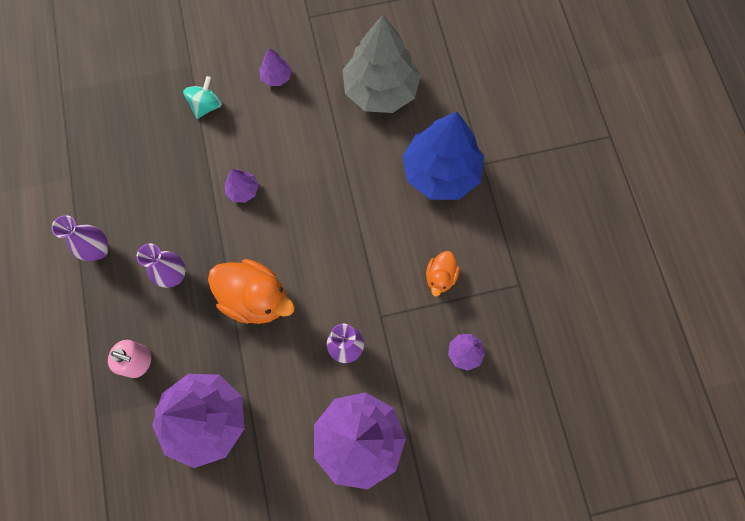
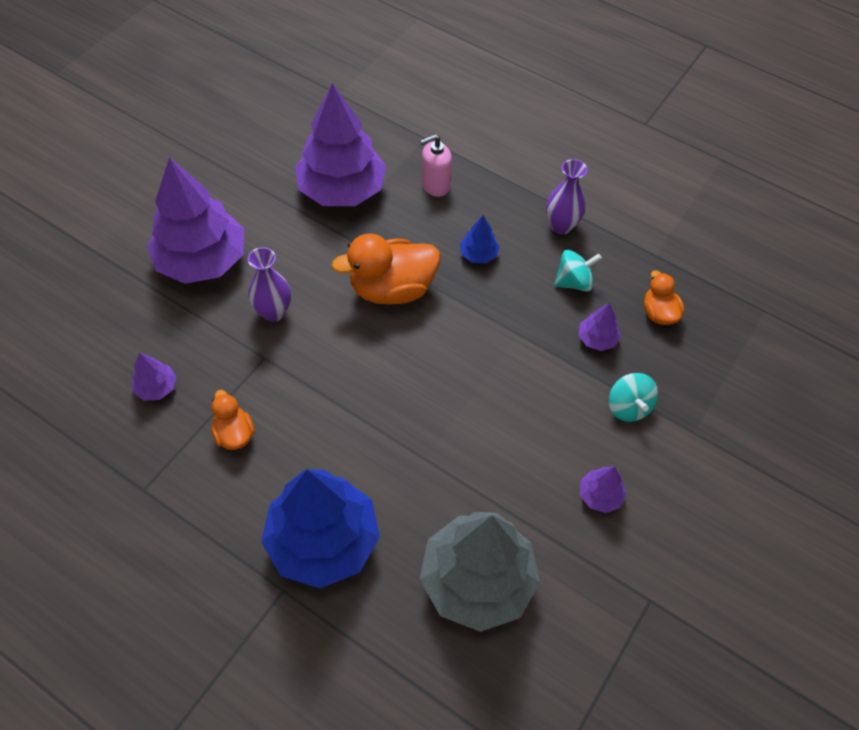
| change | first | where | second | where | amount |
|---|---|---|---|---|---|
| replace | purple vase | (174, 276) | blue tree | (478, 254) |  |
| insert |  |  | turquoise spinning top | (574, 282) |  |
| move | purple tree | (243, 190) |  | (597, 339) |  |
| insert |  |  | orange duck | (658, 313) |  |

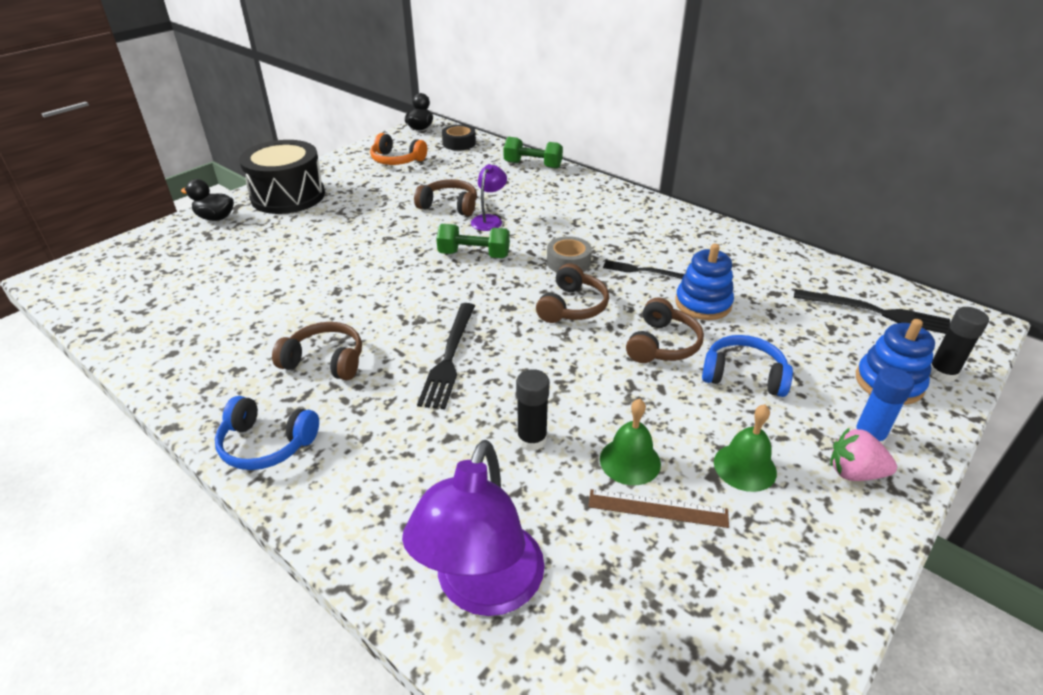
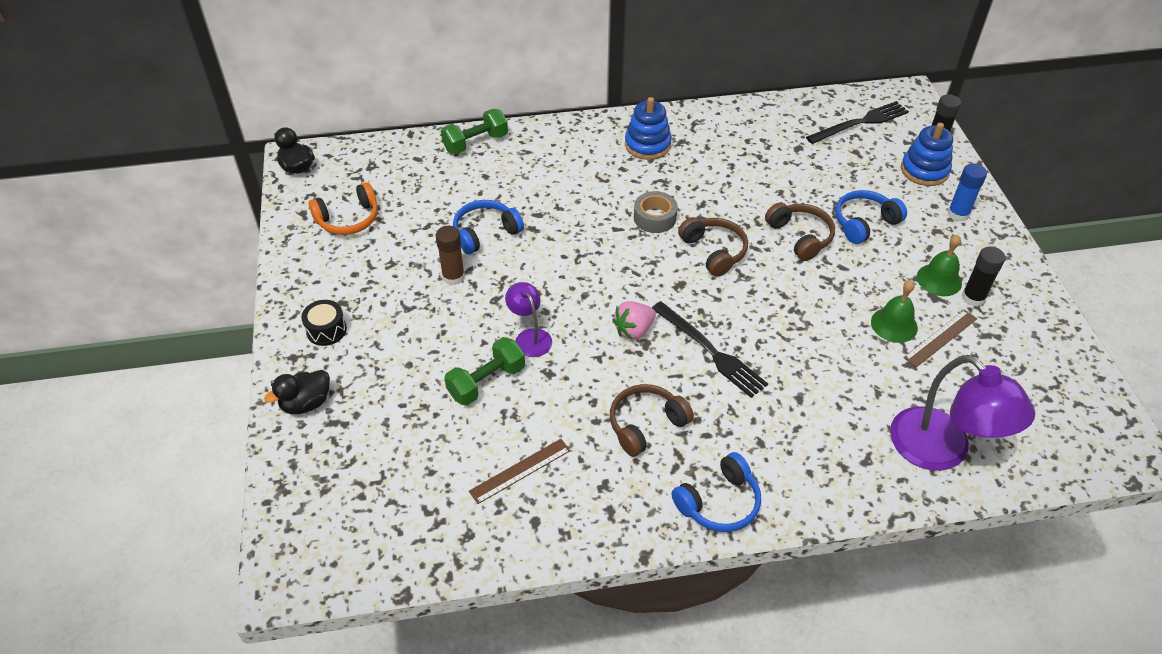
| change | first | where | second | where | amount |
|---|---|---|---|---|---|
| resize | black drum | (288, 196) |  | (326, 330) | x0.44 |
| insert |  |  | brown glue stick | (453, 277) |  |
| move | green dumbbell | (474, 255) |  | (486, 382) |  |
| recolor | brown headphones | (449, 206) | blue headphones | (485, 233) |  |
| insert |  |  | brown ruler | (520, 470) |  |
| move | purple lamp | (489, 220) |  | (530, 337) |  |
| move | pink strawberry | (854, 472) |  | (633, 330) |  |
| move | blue stacking toy | (703, 304) |  | (647, 145) |  |
| move | black glue stick | (532, 439) |  | (973, 298) |  |
| delete | black tape | (459, 143) |  |  |  |
| delete | black fork | (641, 270) |  |  |  |

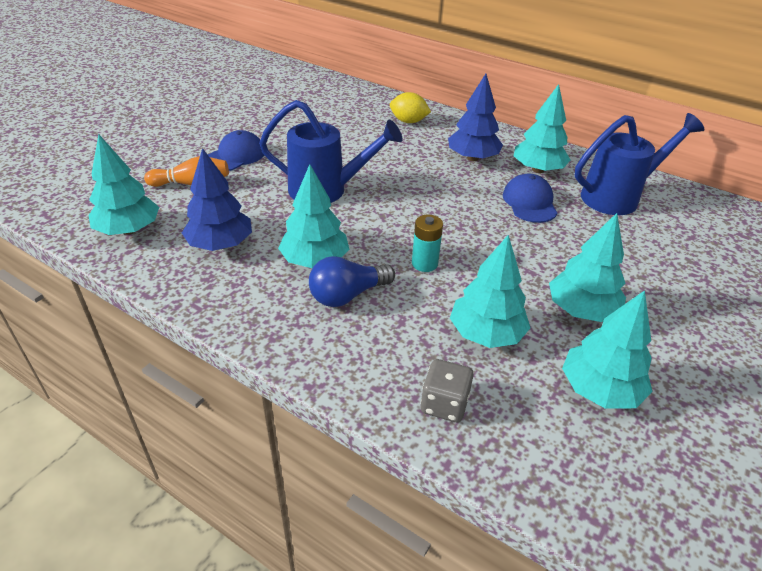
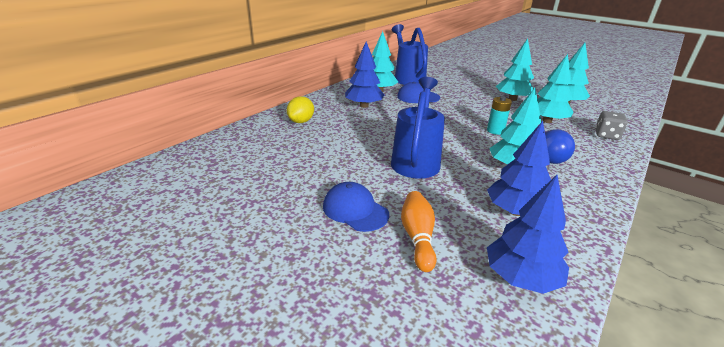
| change | first | where | second | where | amount |
|---|---|---|---|---|---|
| recolor | turquoise tree | (129, 230) | blue tree | (521, 278) |  |

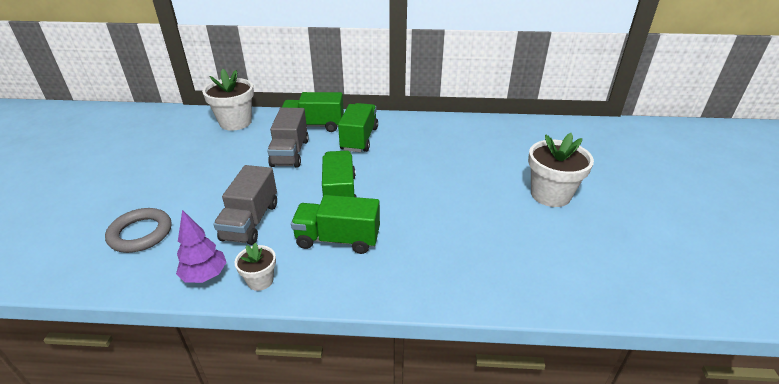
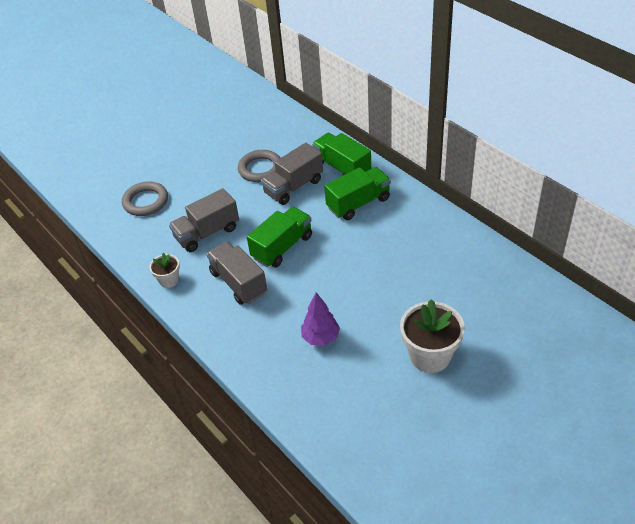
| change | first | where | second | where | amount |
|---|---|---|---|---|---|
| recolor | green truck | (338, 239) | grey truck | (238, 283) |  |
| insert |  |  | grey ring | (260, 169) |  |
| move | purple tree | (205, 276) |  | (321, 337) |  |
| delete | white flower pot | (235, 122) |  |  |  |

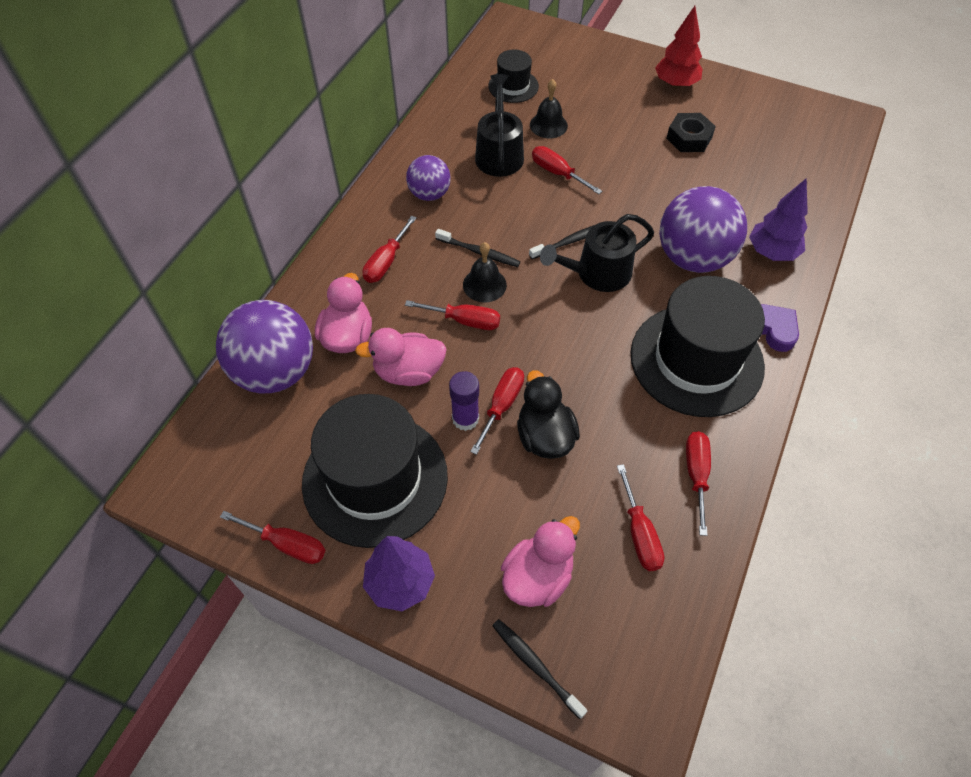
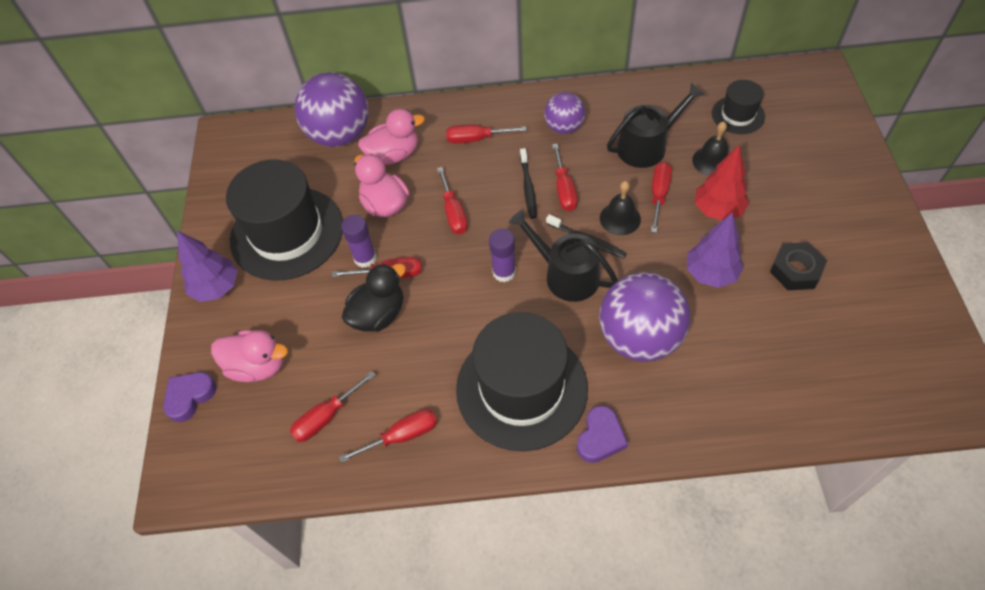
| change | first | where | second | where | amount |
|---|---|---|---|---|---|
| replace | black toothbrush | (536, 666) | purple heart | (190, 397) |  |
| insert |  |  | purple glue stick | (504, 272) |  |
| move | red screwdriver | (287, 544) |  | (564, 189) |  |
| move | black bell | (484, 285) |  | (620, 218) |  |
| move | purple tree | (771, 252) |  | (710, 273) |  |
| move | red tree | (675, 84) |  | (717, 210) |  |

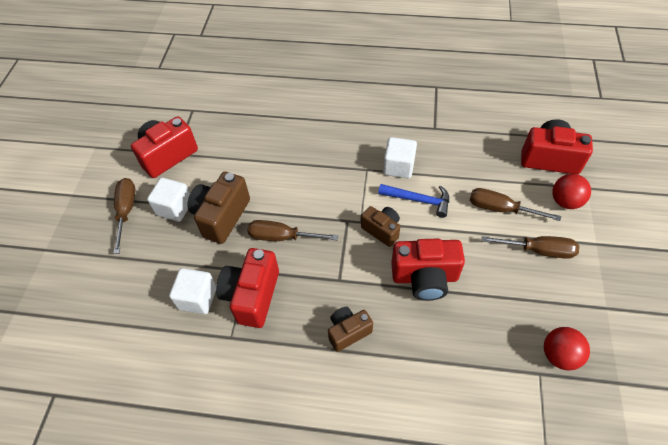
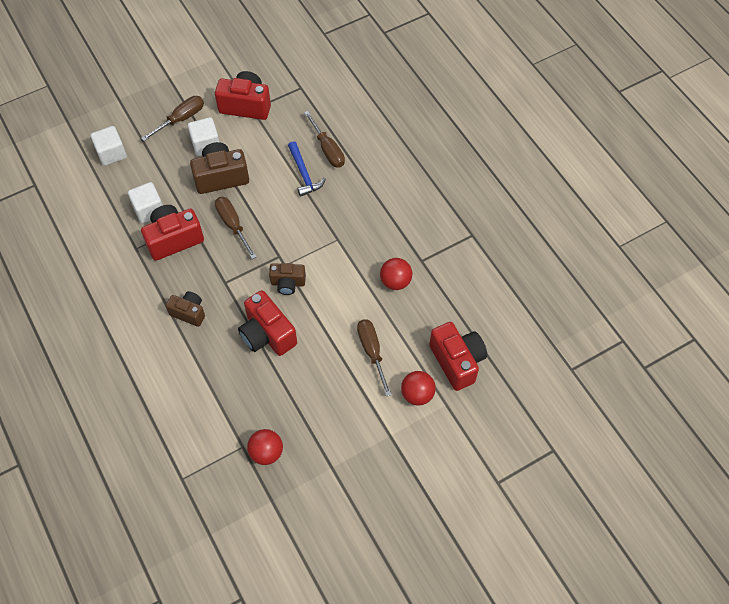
| change | first | where | second | where | amount |
|---|---|---|---|---|---|
| move | white cube | (398, 167) |  | (111, 153) |  |
| rotate | brown camera | (382, 230) |  | (288, 283) | 90 degrees clockwise |
| move | blue hammer | (418, 200) |  | (304, 174) |  |
| move | brown screwdriver | (538, 250) |  | (327, 149) |  |
| insert |  |  | red ball | (395, 281) |  |

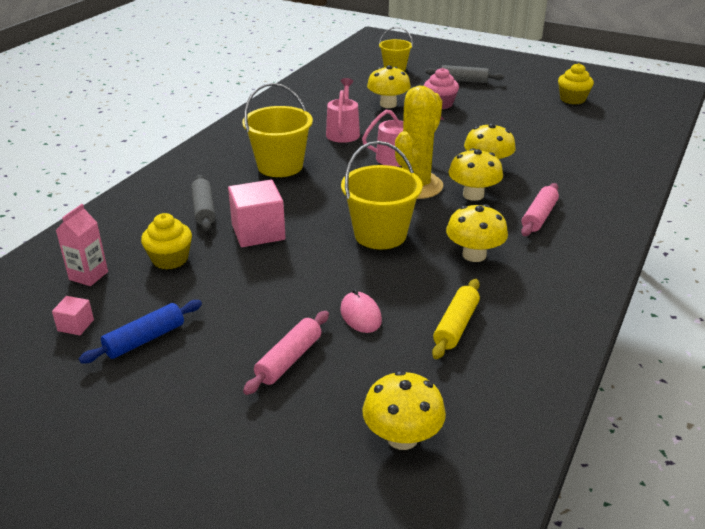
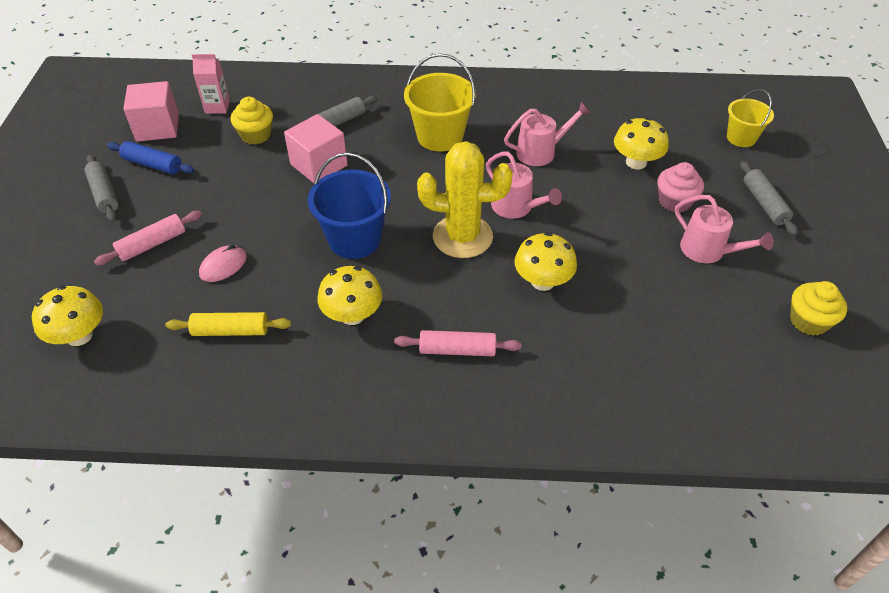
| change | first | where | second | where | amount |
|---|---|---|---|---|---|
| insert |  |  | grey rolling pin | (104, 194) |  |
| rotate | pink rolling pin | (289, 359) |  | (152, 244) | 45 degrees counterclockwise |
| resize | pink cube | (76, 325) |  | (157, 127) | x2.06 |
| recolor | yellow bucket | (380, 234) | blue bucket | (354, 239) |  |
| insert |  |  | pink watering can | (708, 251) |  |
| delete | yellow mushroom | (473, 195) |  |  |  |

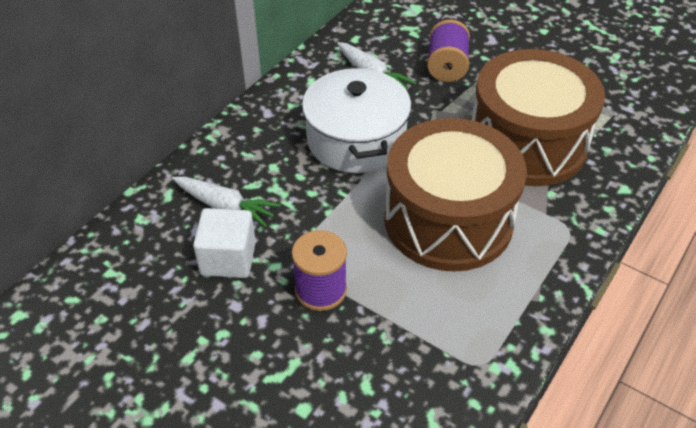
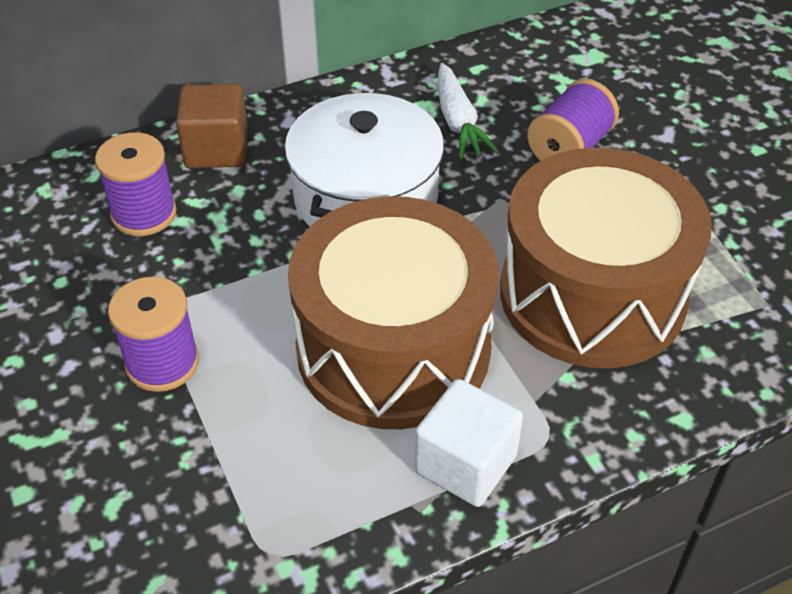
| change | first | where | second | where | amount |
|---|---|---|---|---|---|
| replace | white carrot | (225, 206) | purple spool | (144, 214) |  |
| insert |  |  | brown cube | (216, 149) |  |
| move | white cube | (228, 258) |  | (466, 464) |  |

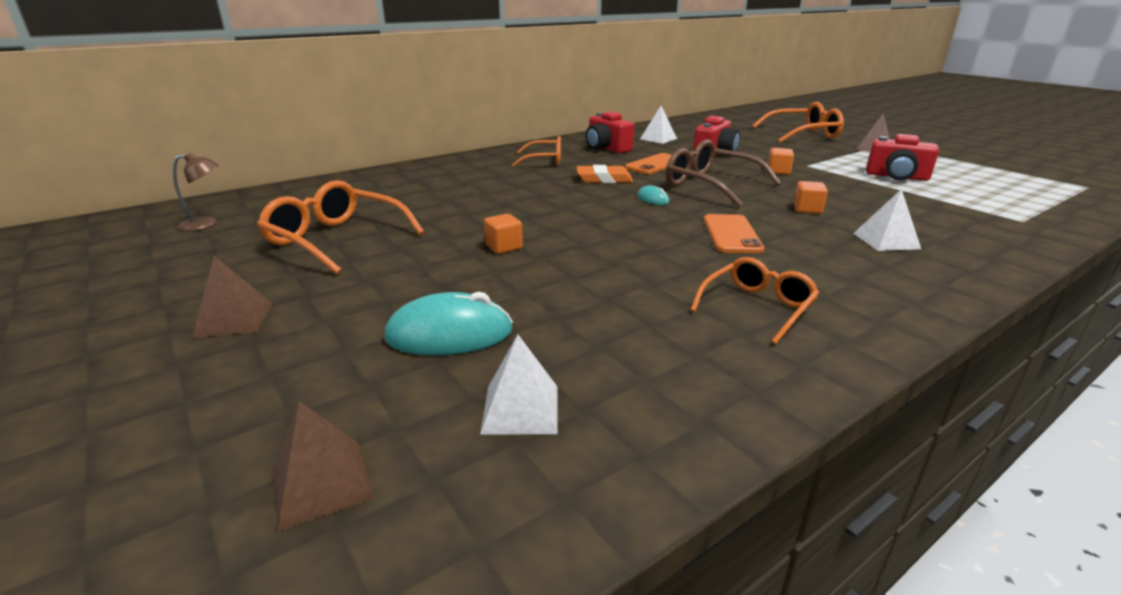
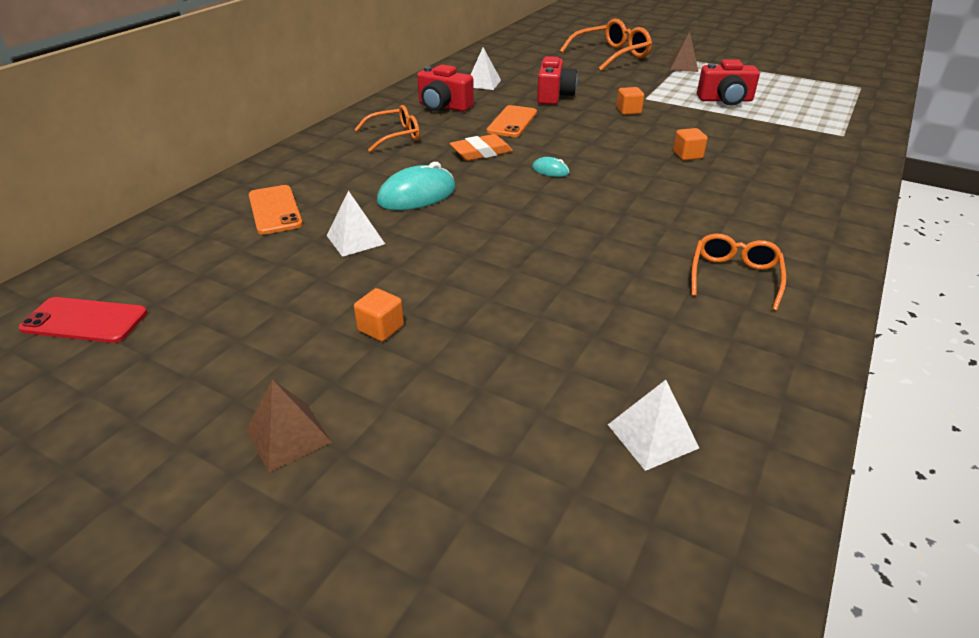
| change | first | where | second | where | amount |
|---|---|---|---|---|---|
| replace | brown lamp | (206, 224) | red phone | (85, 321) |  |
| move | orange phone | (732, 234) |  | (275, 210) |  |
| move | white pyramid | (886, 241) |  | (355, 239) |  |
| move | orange cube | (504, 247) |  | (381, 328) |  |
| move | turquoise mouse | (449, 334) |  | (417, 195) |  |
| delete | orange glasses | (336, 239) |  |  |  |
| delete | brown pyramid | (321, 483) |  |  |  |
| delete | brown glasses | (710, 185) |  |  |  |

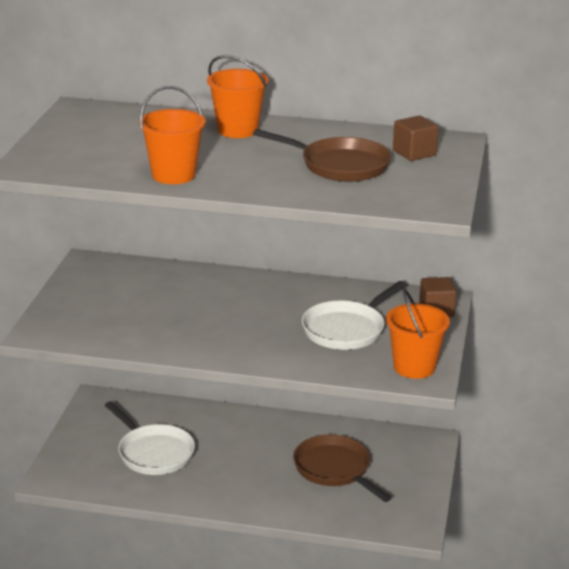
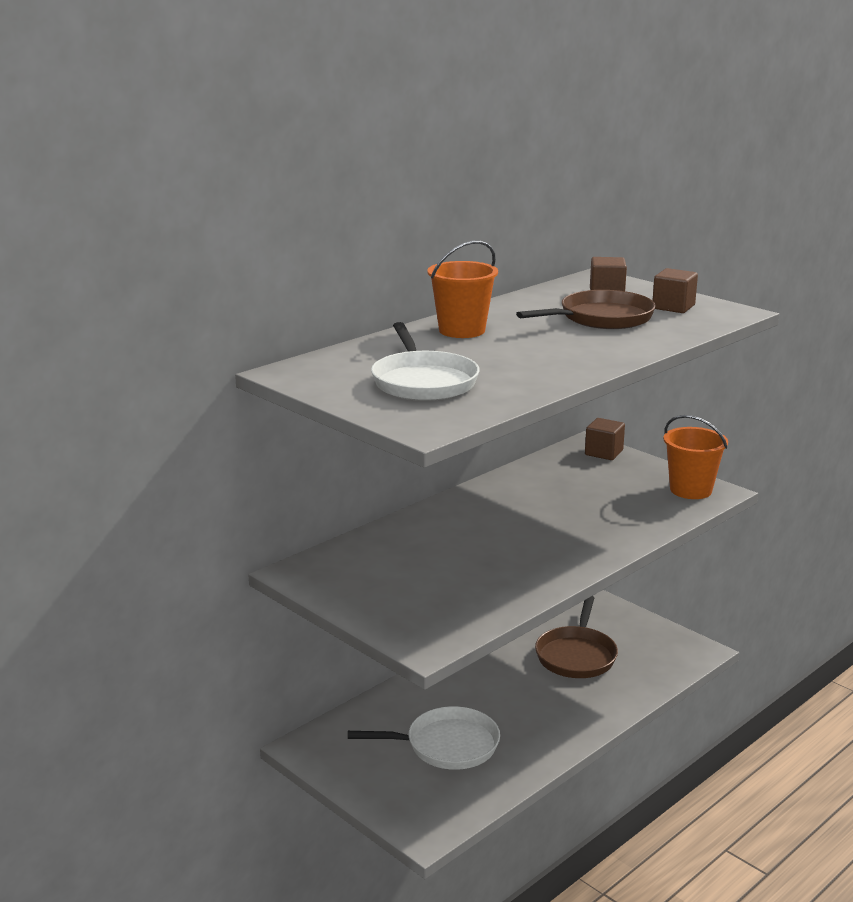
| change | first | where | second | where | amount |
|---|---|---|---|---|---|
| move | white pan | (346, 329) |  | (423, 382) |  |
| rotate | brown pan | (335, 469) |  | (576, 655) | 75 degrees counterclockwise |
| insert |  |  | brown cube | (673, 307) |  |
| delete | orange bucket | (173, 175) |  |  |  |

